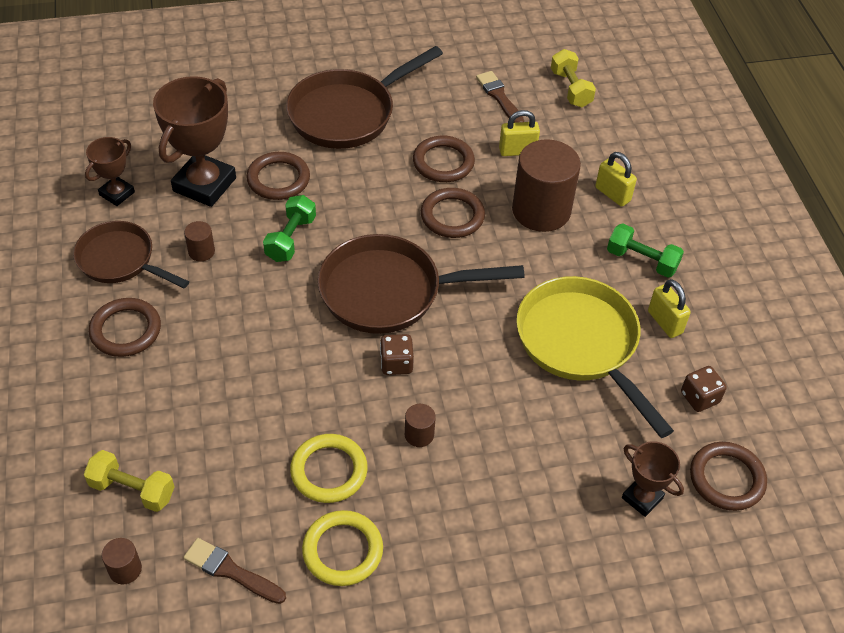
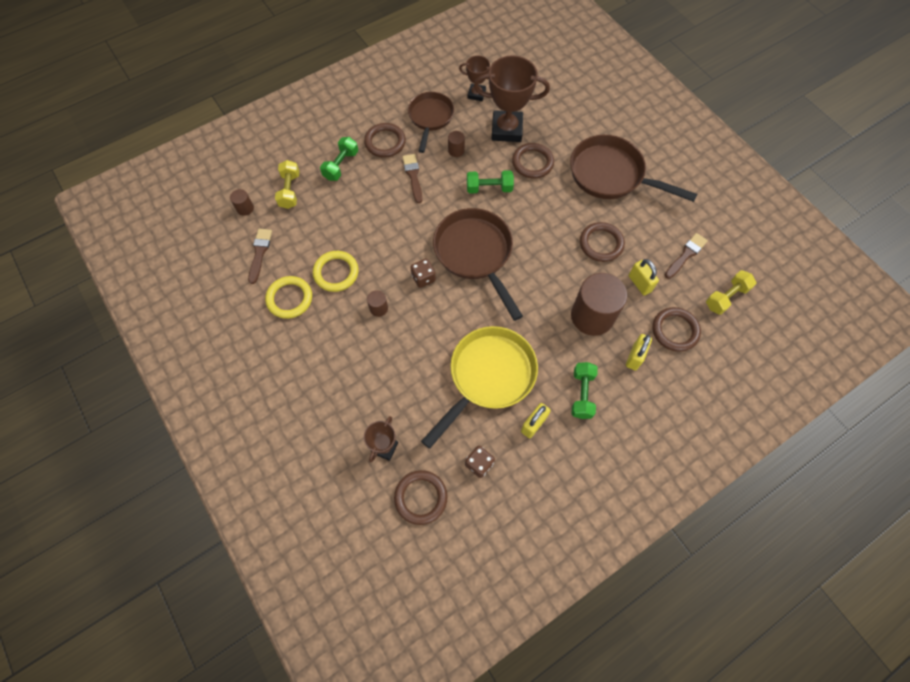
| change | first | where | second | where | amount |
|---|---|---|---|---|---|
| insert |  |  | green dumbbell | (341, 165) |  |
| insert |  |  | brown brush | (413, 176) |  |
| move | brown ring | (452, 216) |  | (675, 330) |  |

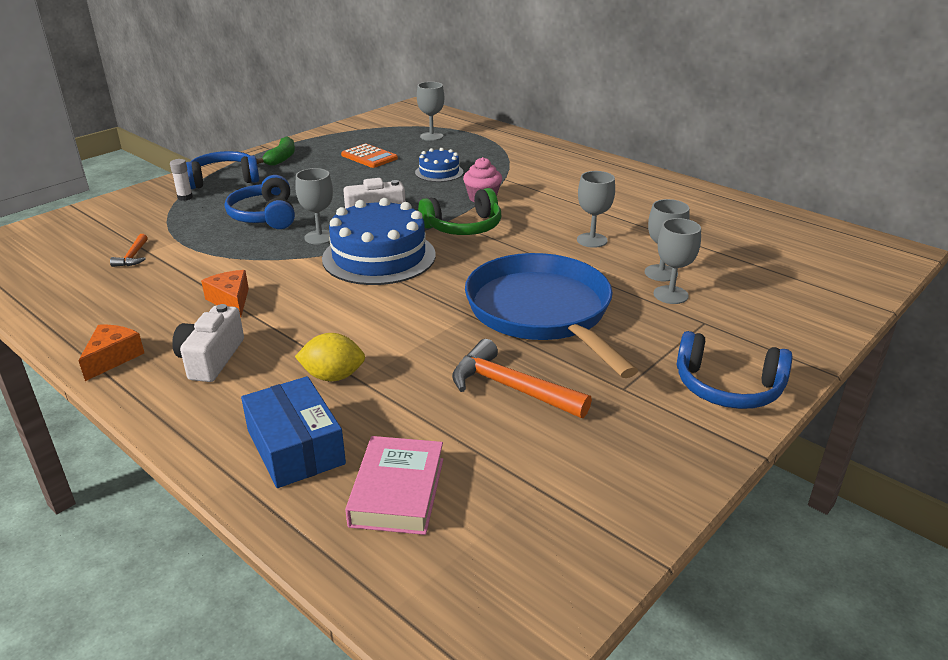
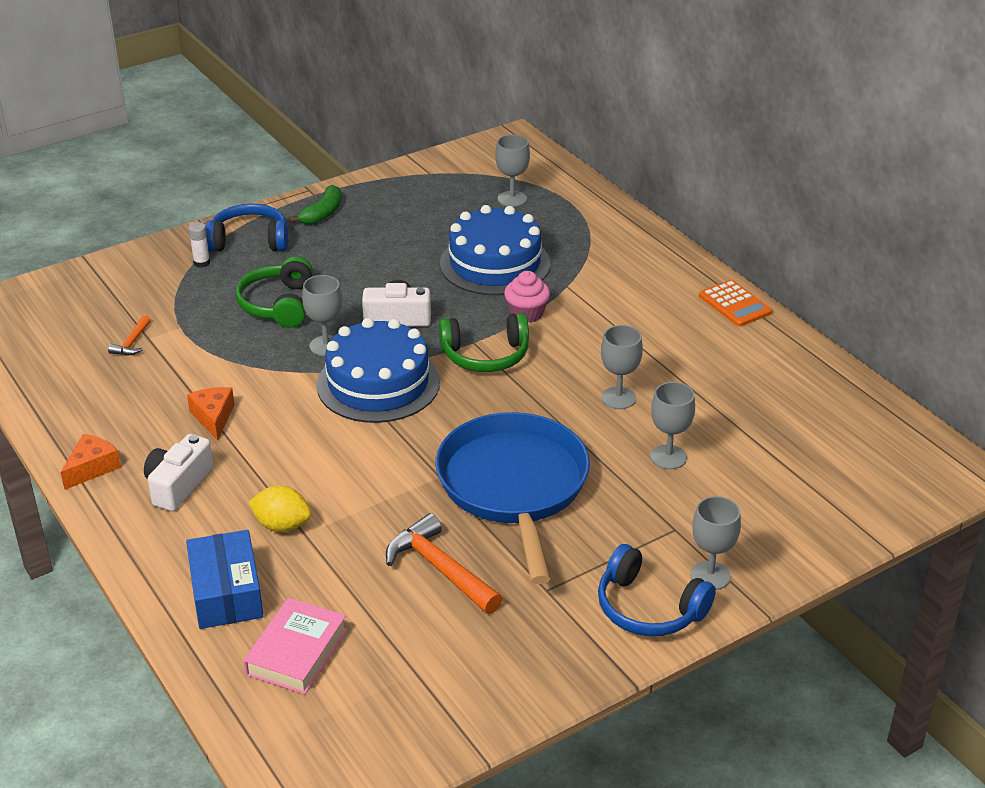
| change | first | where | second | where | amount |
|---|---|---|---|---|---|
| recolor | blue headphones | (265, 216) | green headphones | (278, 304) |  |
| resize | blue cake | (439, 172) |  | (495, 264) | x1.90 |
| move | grey goblet | (670, 295) |  | (710, 575) |  |
| move | orange calculator | (369, 157) |  | (734, 304) |  |

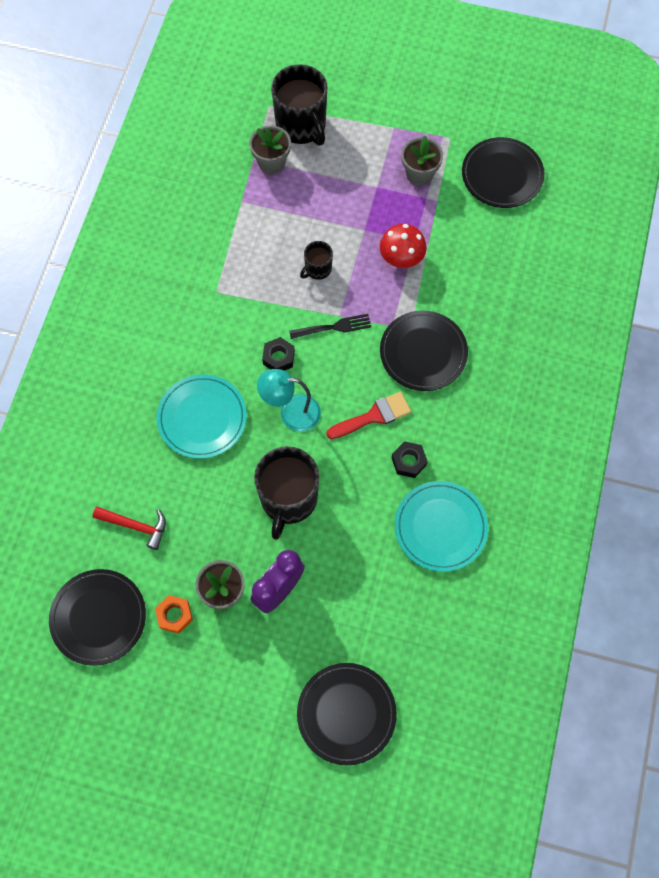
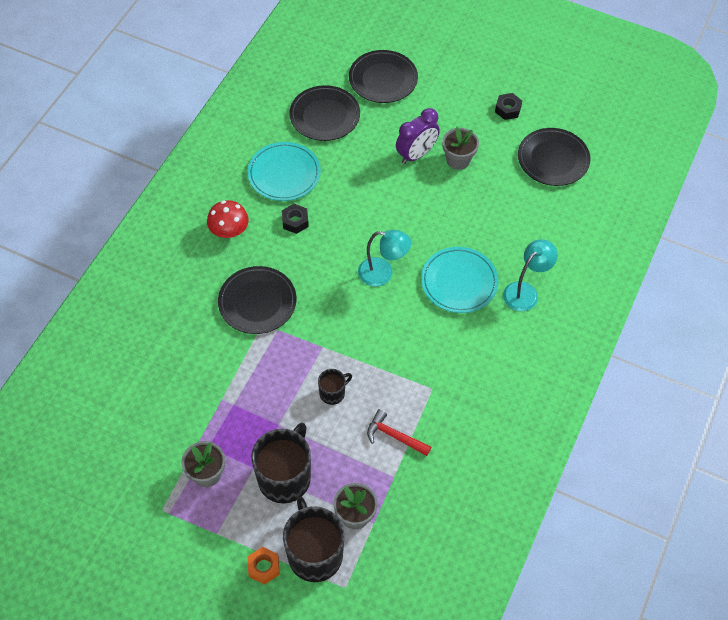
| change | first | where | second | where | amount |
|---|---|---|---|---|---|
| move | red mushroom | (401, 257) |  | (229, 231) |  |
| move | orange nut | (174, 615) |  | (264, 567) |  |
| move | black mug | (288, 499) |  | (285, 477) |  |
| move | black plate | (502, 175) |  | (324, 116) |  |
| move | red hammer | (135, 526) |  | (394, 436) |  |
| move | black nut | (278, 358) |  | (507, 109) |  |
| insert |  |  | turquoise lamp | (525, 291) |  |
| delete | black fork | (334, 327) |  |  |  |
| delete | red brush | (374, 416) |  |  |  |

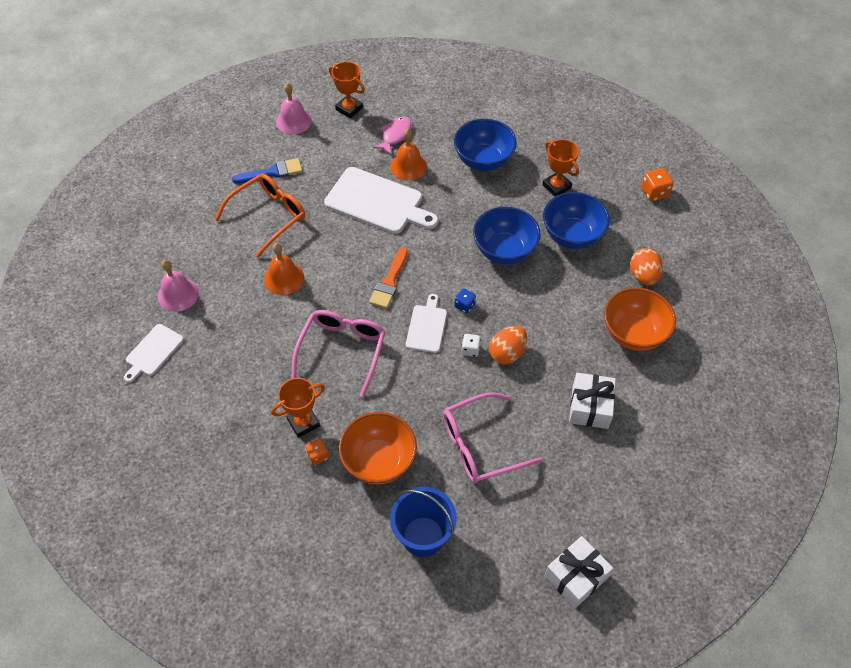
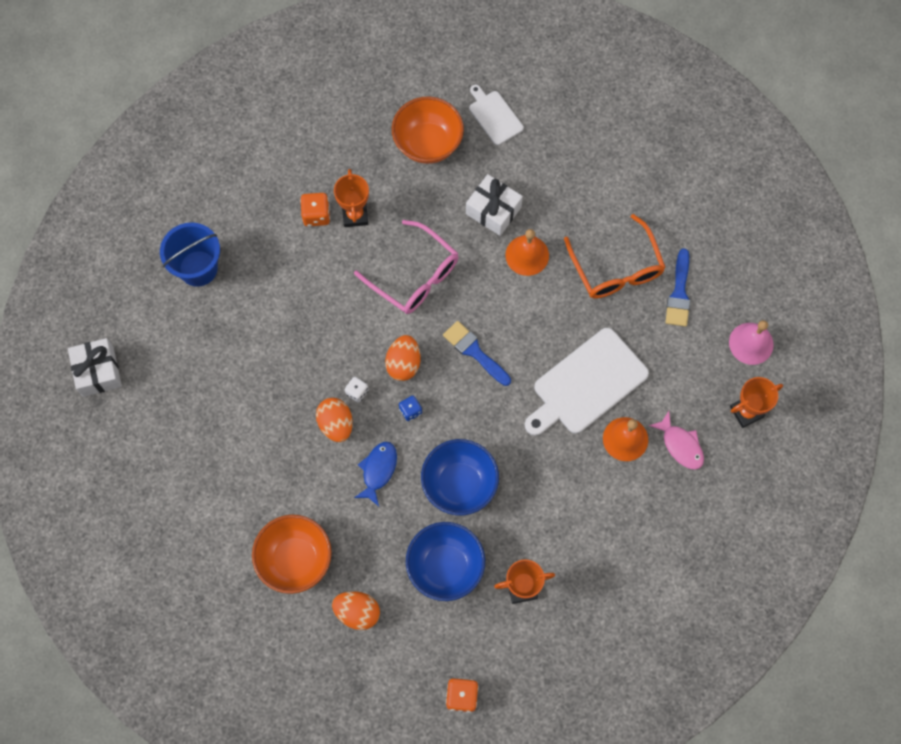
| change | first | where | second | where | amount |
|---|---|---|---|---|---|
| resize | orange dice | (318, 455) |  | (316, 215) | x1.51 |
| insert |  |  | blue fish | (378, 470) |  |
| replace | white cutting board | (426, 326) | orange egg | (403, 363) |  |
| move | orange bowl | (379, 461) |  | (428, 143) |  |
| recolor | orange brush | (389, 282) | blue brush | (474, 352) |  |
| move | white gift | (590, 407) |  | (493, 210) |  |
| delete | pink bell | (178, 294) |  |  |  |
| delete | pink glasses | (480, 445) |  |  |  |
| delete | blue bowl | (483, 160) |  |  |  |

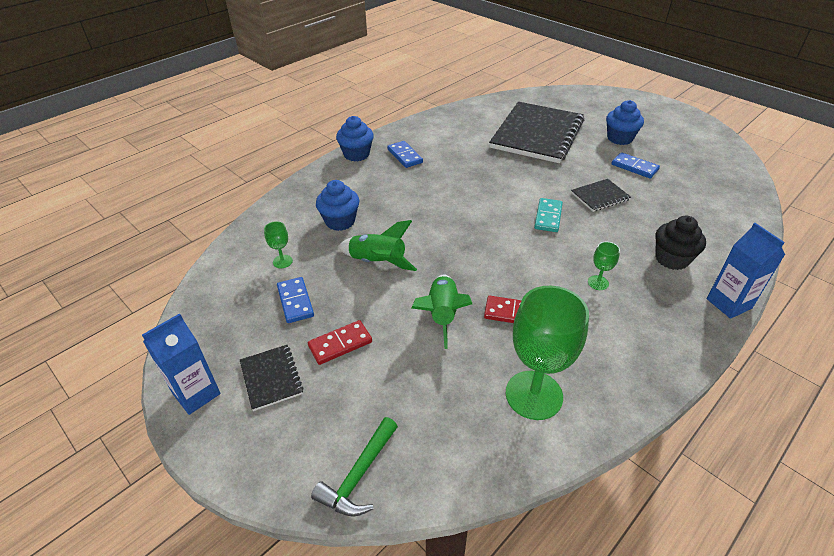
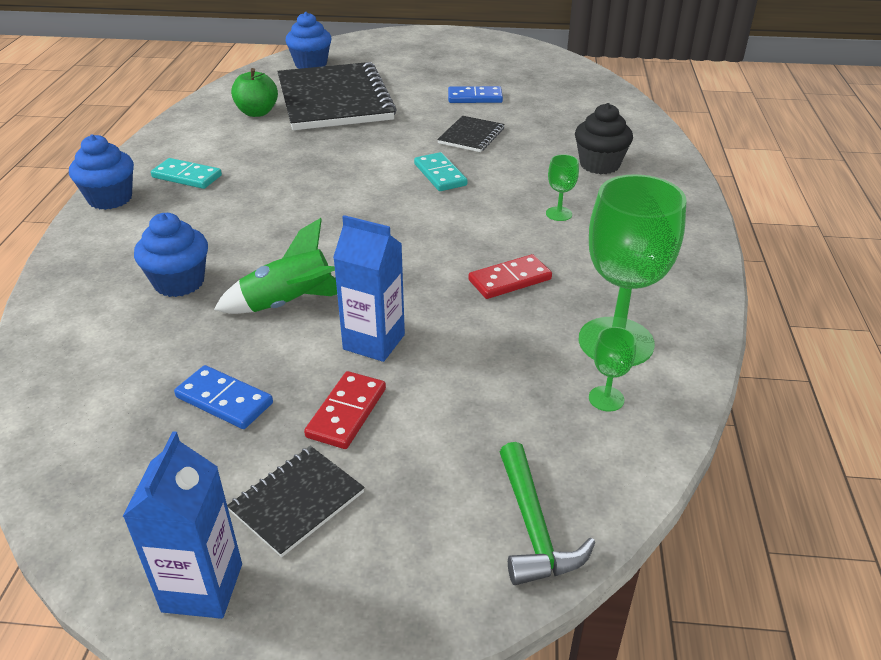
| change | first | where | second | where | amount |
|---|---|---|---|---|---|
| recolor | blue domino | (405, 156) | turquoise domino | (187, 176) |  |
| rotate | black notebook | (271, 378) |  | (297, 501) | 75 degrees counterclockwise |
| insert |  |  | green apple | (257, 112) |  |
| move | blue cupcake | (619, 138) |  | (311, 64) |  |
| move | blue carton | (729, 303) |  | (374, 342) |  |
| move | green goblet | (282, 261) |  | (606, 399) |  |
| delete | green rocket | (442, 315) |  |  |  |

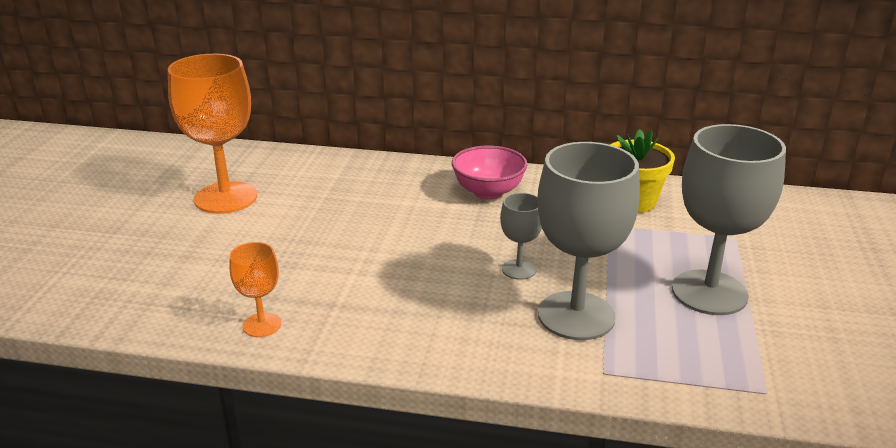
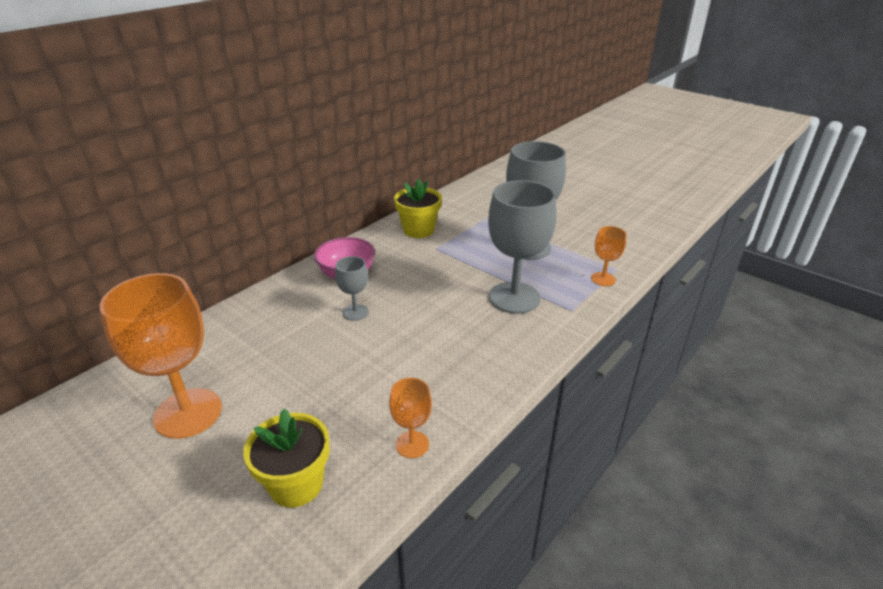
| change | first | where | second | where | amount |
|---|---|---|---|---|---|
| insert |  |  | yellow flower pot | (296, 484) |  |
| move | grey goblet | (519, 269) |  | (355, 312) |  |
| insert |  |  | orange goblet | (603, 279) |  |

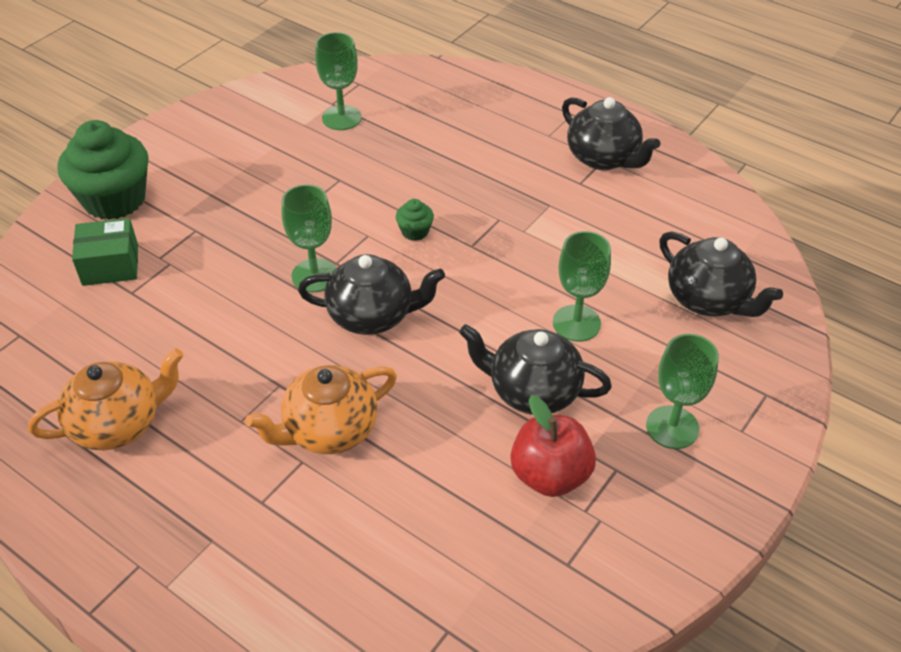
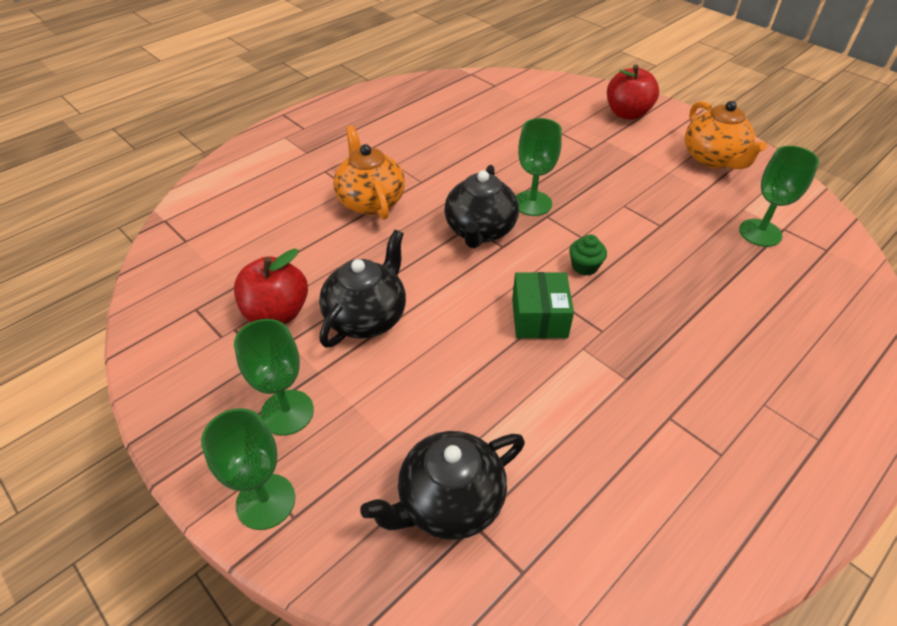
| change | first | where | second | where | amount |
|---|---|---|---|---|---|
| move | green goblet | (576, 323) |  | (265, 501) |  |
| move | green box | (110, 265) |  | (539, 318) |  |
| replace | green cupcake | (114, 199) | red apple | (627, 114) |  |
| move | orange teapot | (118, 424) |  | (713, 159) |  |
| delete | black teapot | (603, 158) |  |  |  |

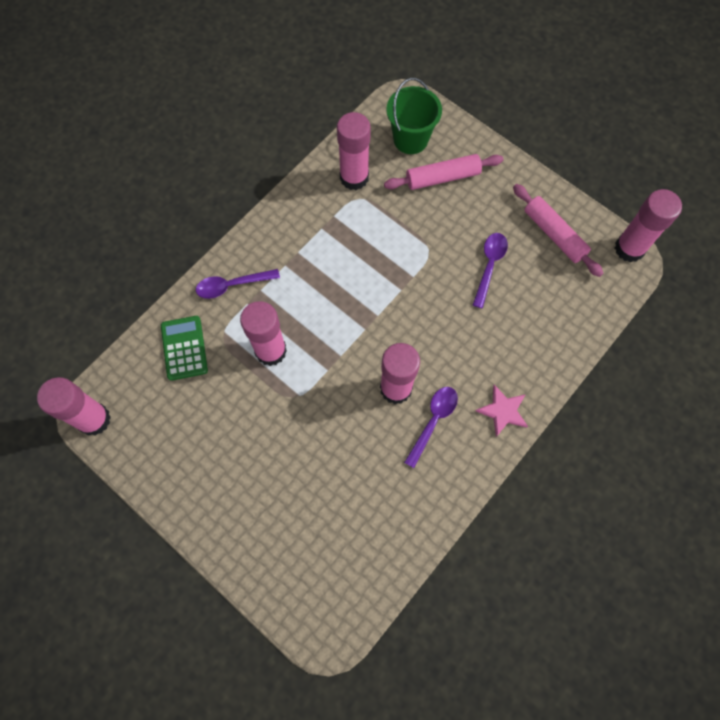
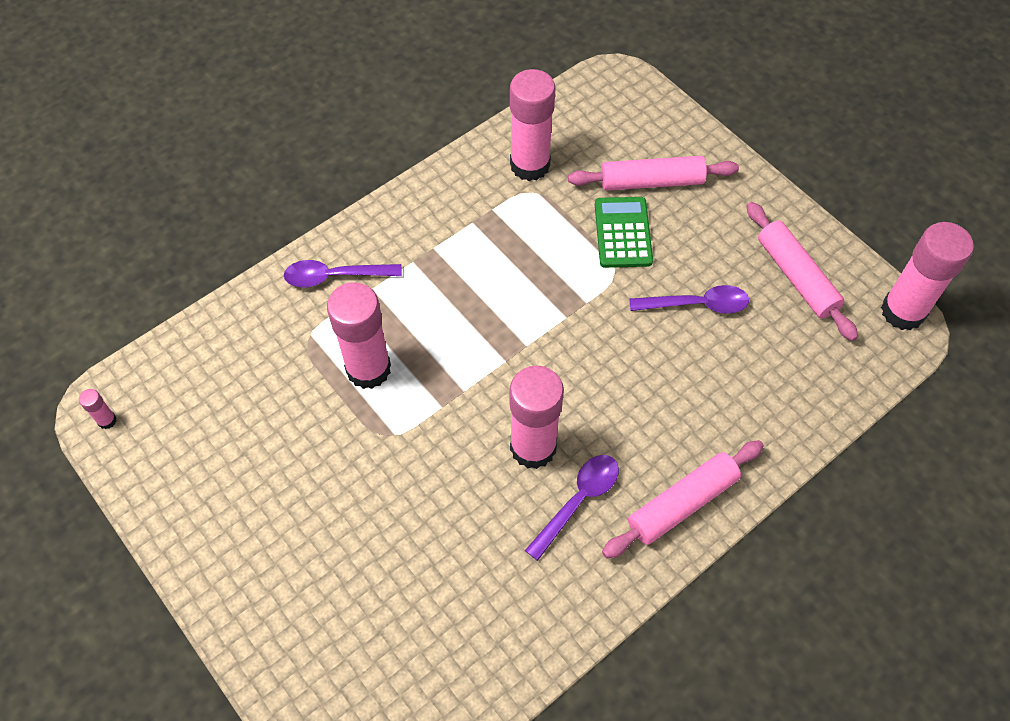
| change | first | where | second | where | amount |
|---|---|---|---|---|---|
| resize | pink glue stick | (94, 419) |  | (107, 420) | x0.41 |
| move | green calculator | (184, 348) |  | (623, 233) |  |
| replace | pink star | (503, 411) | pink rolling pin | (682, 503) |  |
| rotate | purple spoon | (489, 266) |  | (697, 304) | 60 degrees clockwise |
| delete | green bucket | (410, 139) |  |  |  |

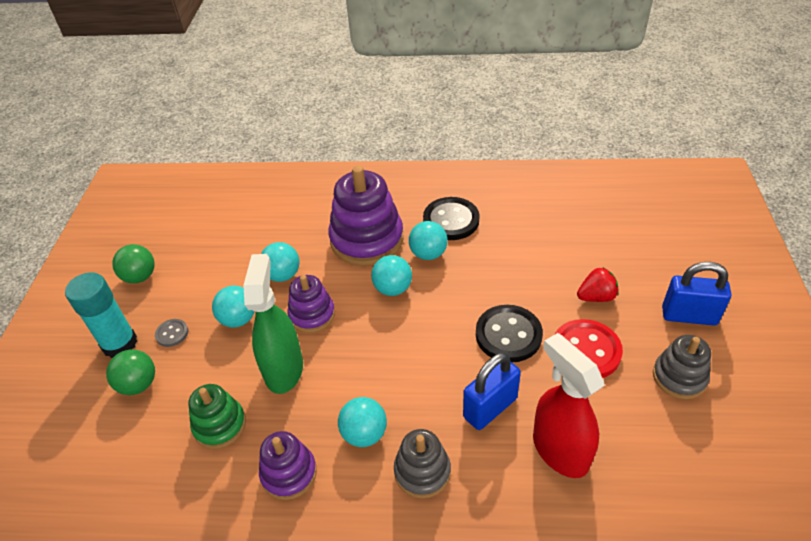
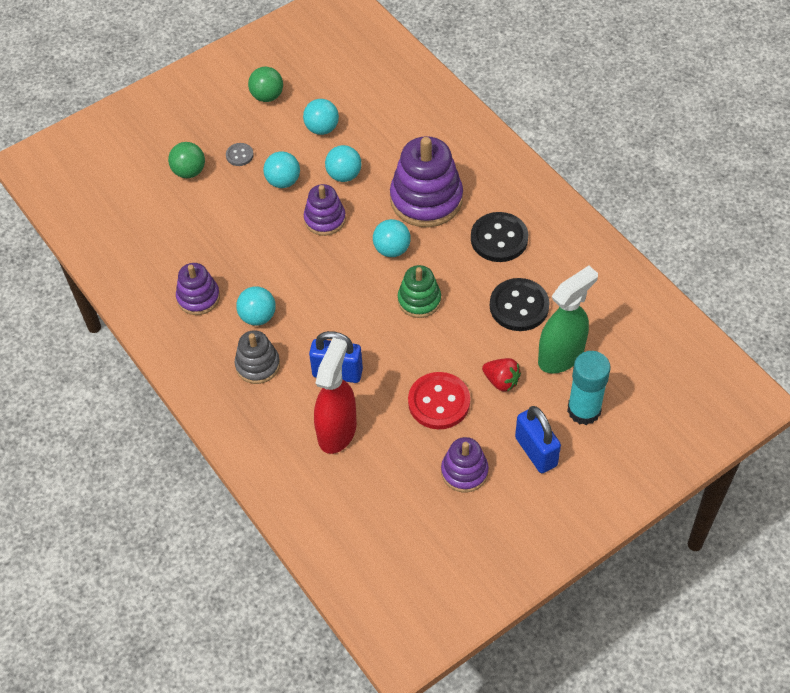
| change | first | where | second | where | amount |
|---|---|---|---|---|---|
| move | turquoise ball | (428, 254) |  | (322, 128) |  |
| move | green stacking toy | (220, 425) |  | (419, 300) |  |
| recolor | grey stacking toy | (679, 377) | purple stacking toy | (464, 471) |  |
| move | black button | (508, 335) |  | (519, 306) |  |
| move | green spray bottle | (284, 369) |  | (561, 356) |  |
| move | turquoise glue stick | (120, 344) |  | (584, 410) |  |

